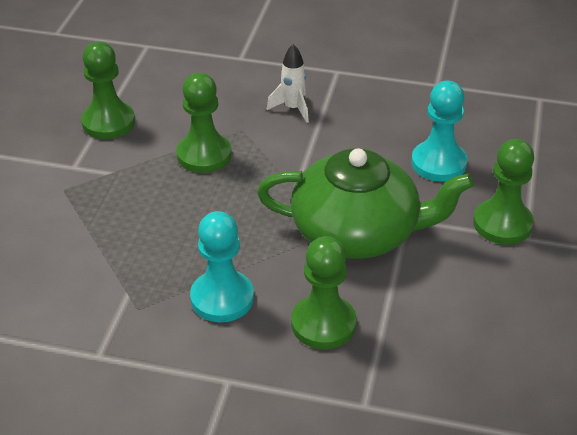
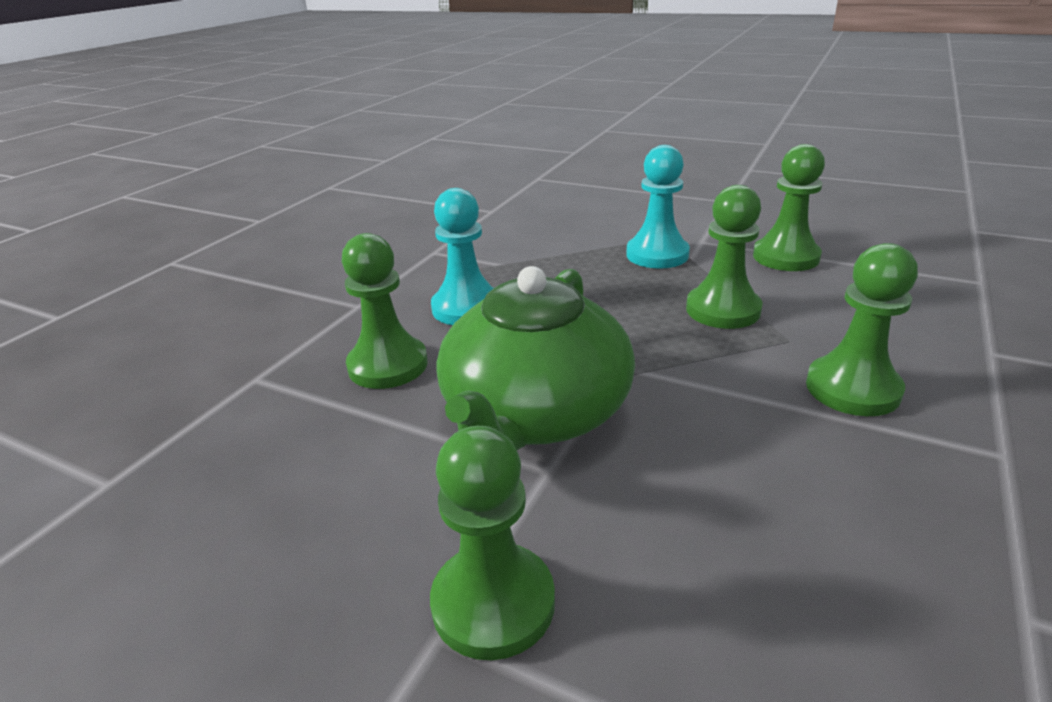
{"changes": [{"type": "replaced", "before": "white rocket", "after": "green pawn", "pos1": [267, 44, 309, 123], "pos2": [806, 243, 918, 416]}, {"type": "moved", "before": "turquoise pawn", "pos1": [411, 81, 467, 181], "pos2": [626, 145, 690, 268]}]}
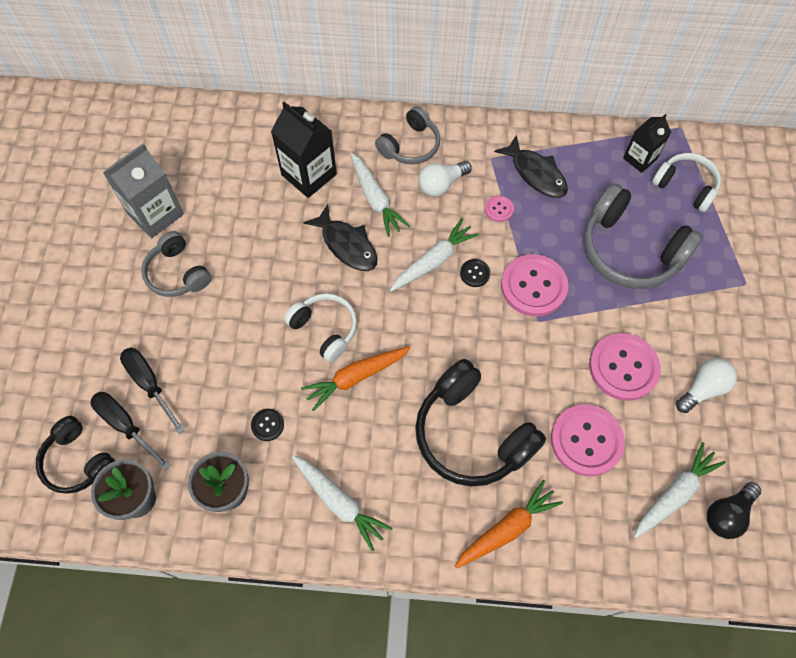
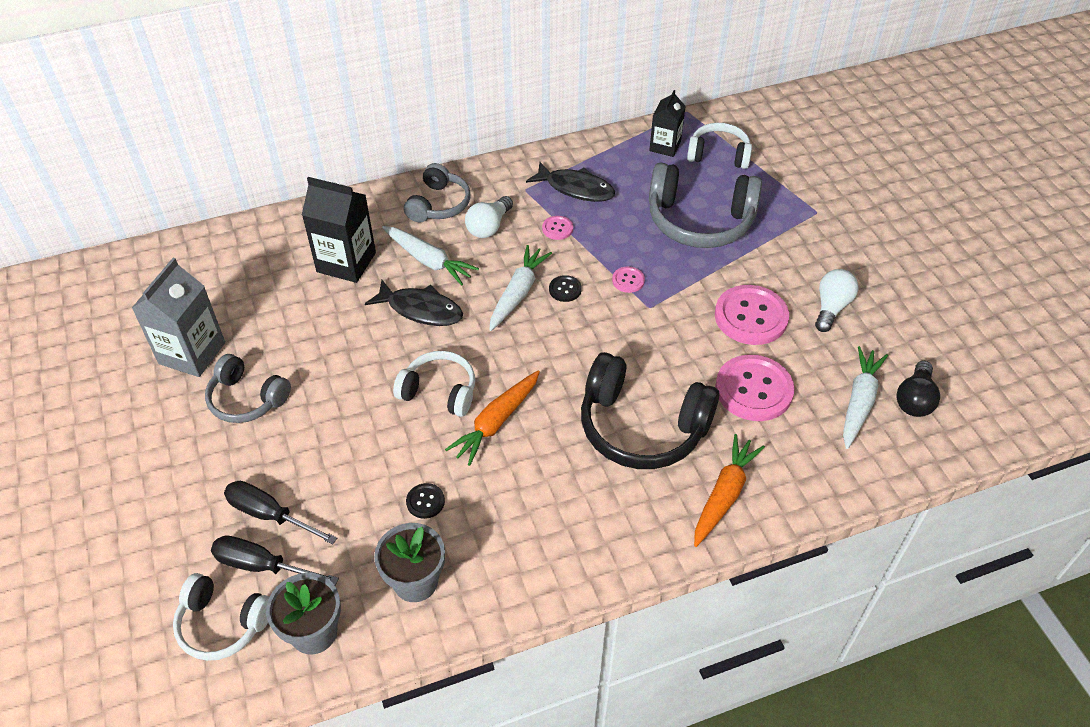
{"changes": [{"type": "recoloured", "before": "black headphones", "after": "white headphones", "pos1": [36, 416, 115, 494], "pos2": [173, 573, 269, 661]}, {"type": "removed", "before": "white carrot", "pos1": [292, 456, 392, 551]}, {"type": "resized", "before": "pink button", "pos1": [501, 254, 568, 317], "pos2": [612, 267, 645, 293], "scale": 0.46}]}
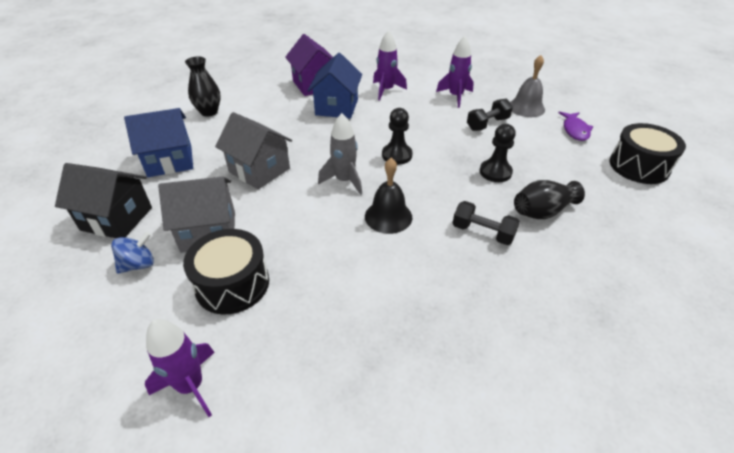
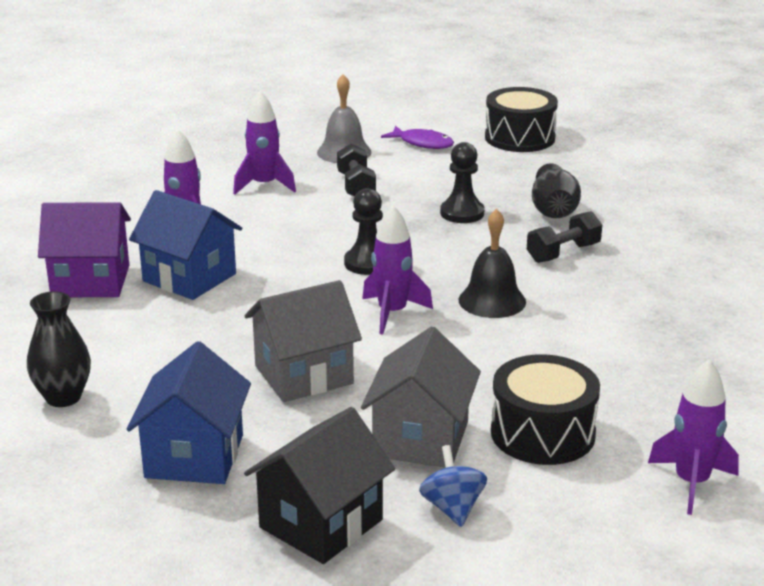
{"changes": [{"type": "recoloured", "before": "grey rocket", "after": "purple rocket", "pos1": [318, 113, 362, 195], "pos2": [362, 205, 433, 335]}]}
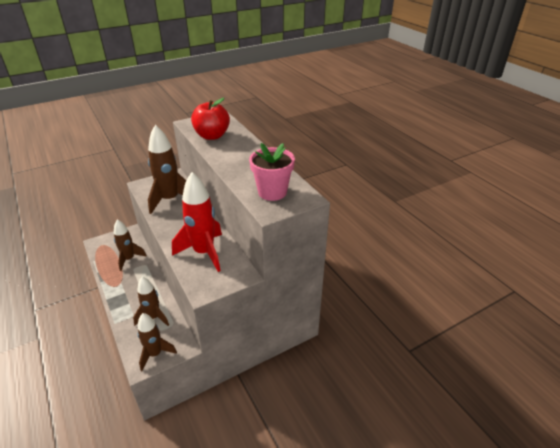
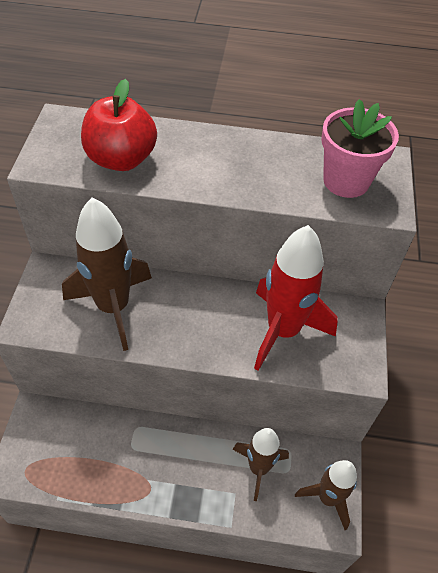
{"changes": [{"type": "removed", "before": "brown rocket", "pos1": [114, 220, 147, 271]}]}
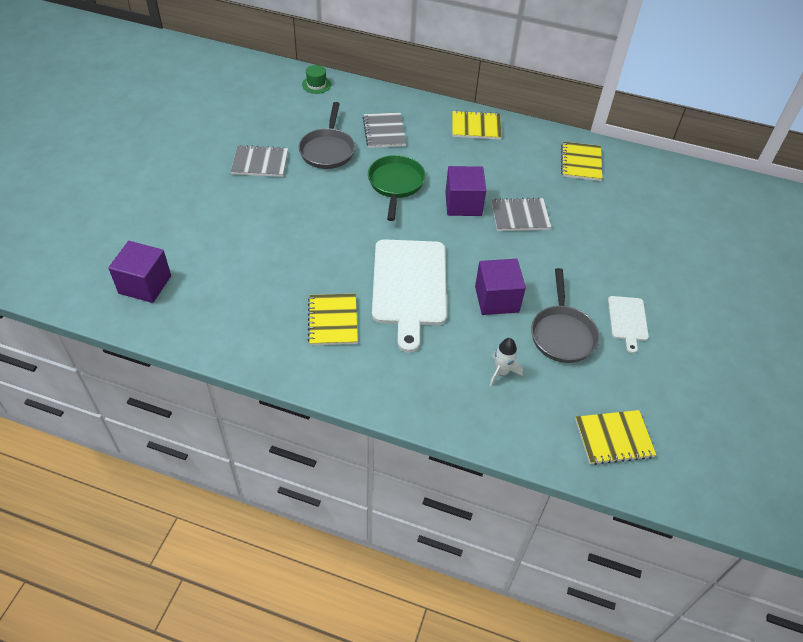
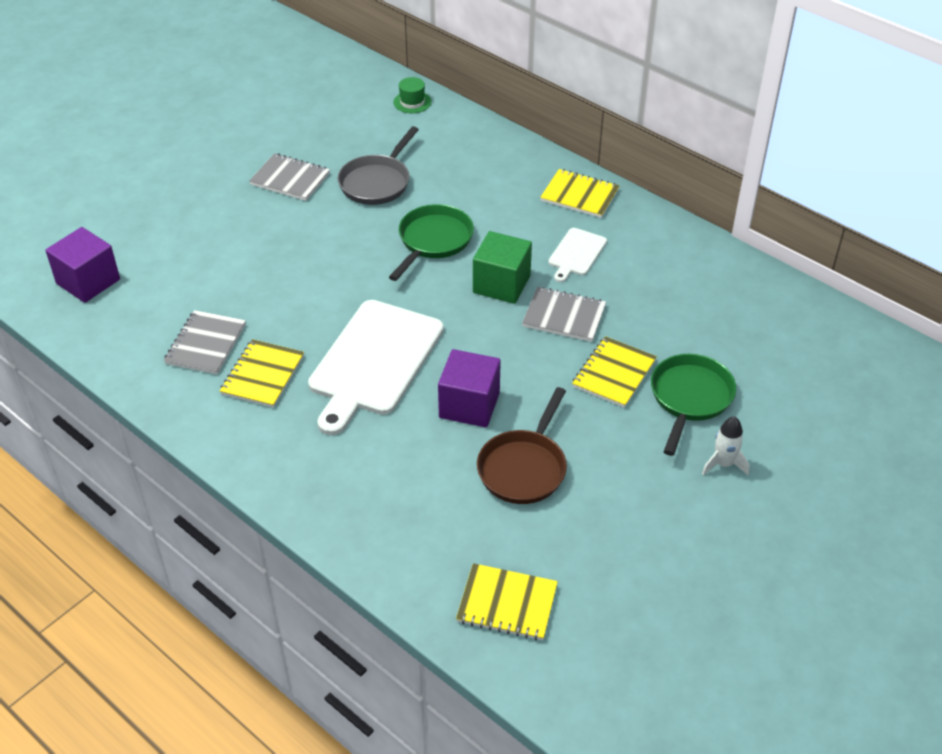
{"changes": [{"type": "moved", "before": "grey notebook", "pos1": [363, 113, 407, 148], "pos2": [164, 310, 246, 374]}, {"type": "recoloured", "before": "purple cube", "after": "green cube", "pos1": [445, 166, 486, 216], "pos2": [473, 231, 532, 304]}, {"type": "moved", "before": "white rocket", "pos1": [489, 338, 523, 386], "pos2": [702, 416, 749, 475]}, {"type": "recoloured", "before": "grey pan", "after": "brown pan", "pos1": [531, 268, 600, 363], "pos2": [477, 387, 567, 504]}, {"type": "moved", "before": "yellow notebook", "pos1": [561, 142, 602, 181], "pos2": [572, 336, 657, 408]}, {"type": "moved", "before": "white cutting board", "pos1": [608, 296, 649, 353], "pos2": [548, 228, 607, 282]}, {"type": "added", "after": "green pan", "pos2": [651, 354, 736, 456]}]}
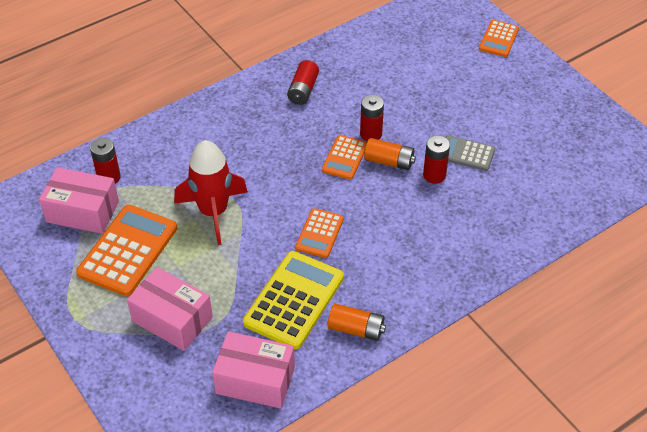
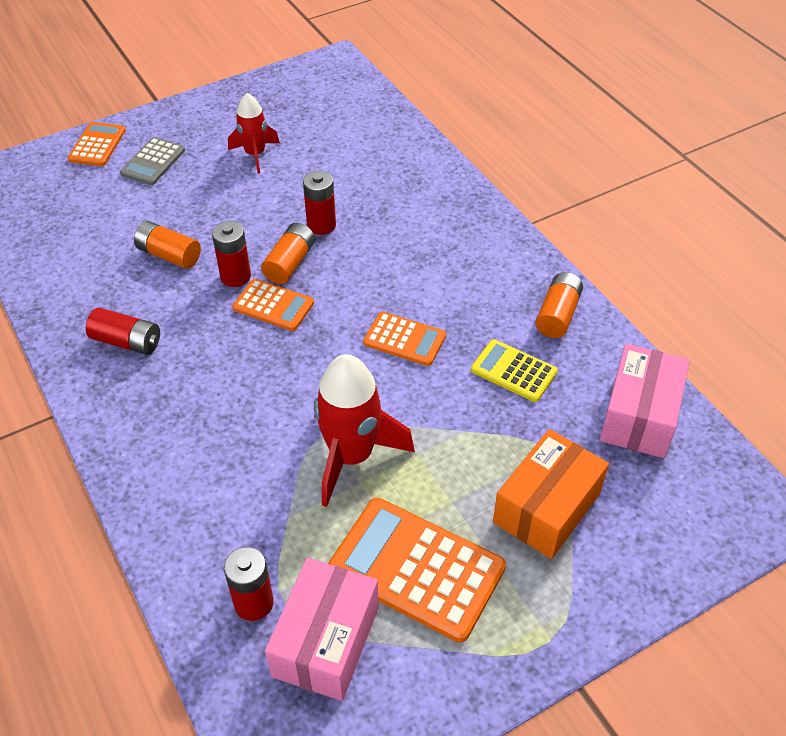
{"changes": [{"type": "recoloured", "before": "pink box", "after": "orange box", "pos1": [127, 267, 213, 351], "pos2": [493, 429, 609, 559]}, {"type": "resized", "before": "yellow calculator", "pos1": [243, 251, 344, 349], "pos2": [471, 339, 558, 402], "scale": 0.57}, {"type": "moved", "before": "grey calculator", "pos1": [445, 135, 495, 171], "pos2": [120, 137, 185, 185]}, {"type": "turned", "before": "orange calculator", "pos1": [479, 20, 519, 57], "pos2": [68, 122, 126, 166], "turn": -105}, {"type": "added", "after": "orange battery", "pos2": [134, 221, 201, 269]}, {"type": "added", "after": "red rocket", "pos2": [228, 93, 280, 174]}]}
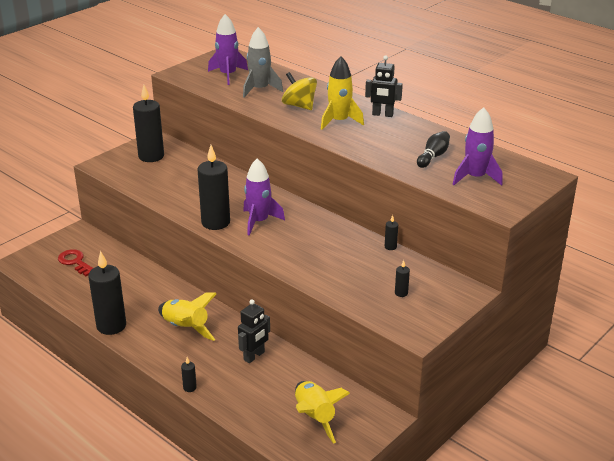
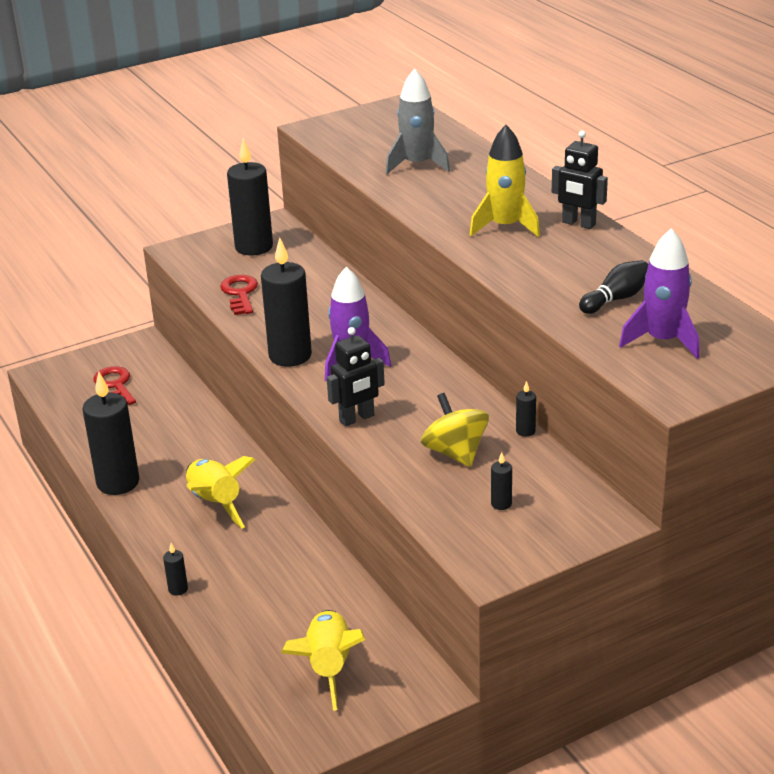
{"changes": [{"type": "removed", "before": "purple rocket", "pos1": [208, 14, 248, 85]}, {"type": "moved", "before": "black robot", "pos1": [238, 299, 270, 363], "pos2": [327, 327, 385, 427]}, {"type": "moved", "before": "yellow spinning top", "pos1": [282, 72, 317, 110], "pos2": [421, 393, 489, 467]}, {"type": "added", "after": "red key", "pos2": [220, 275, 258, 315]}]}
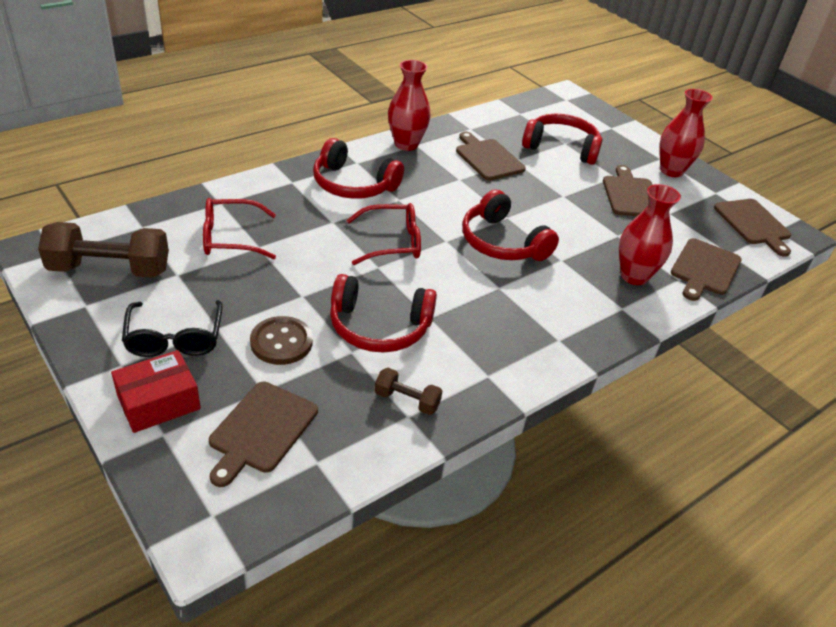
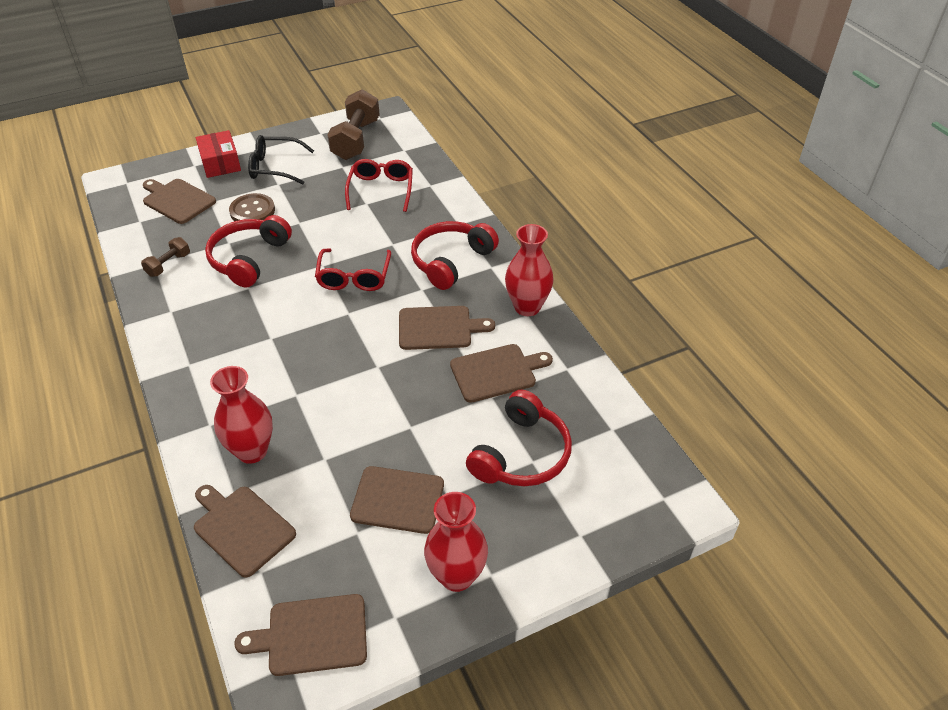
{"changes": [{"type": "removed", "before": "red headphones", "pos1": [462, 190, 559, 261]}, {"type": "added", "after": "brown cutting board", "pos2": [399, 306, 495, 350]}]}
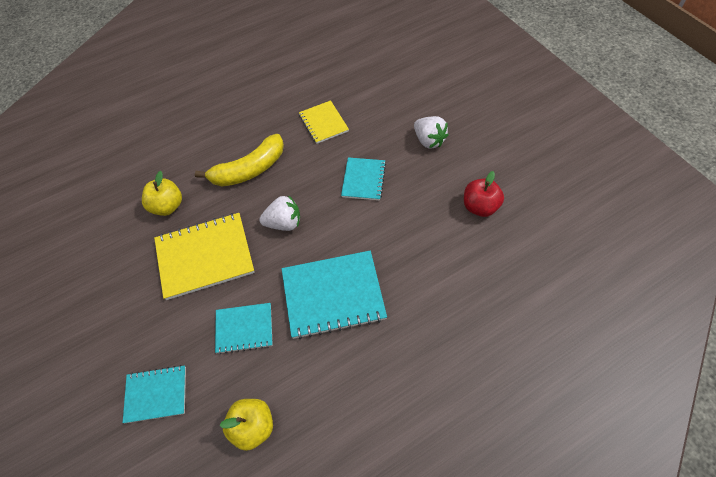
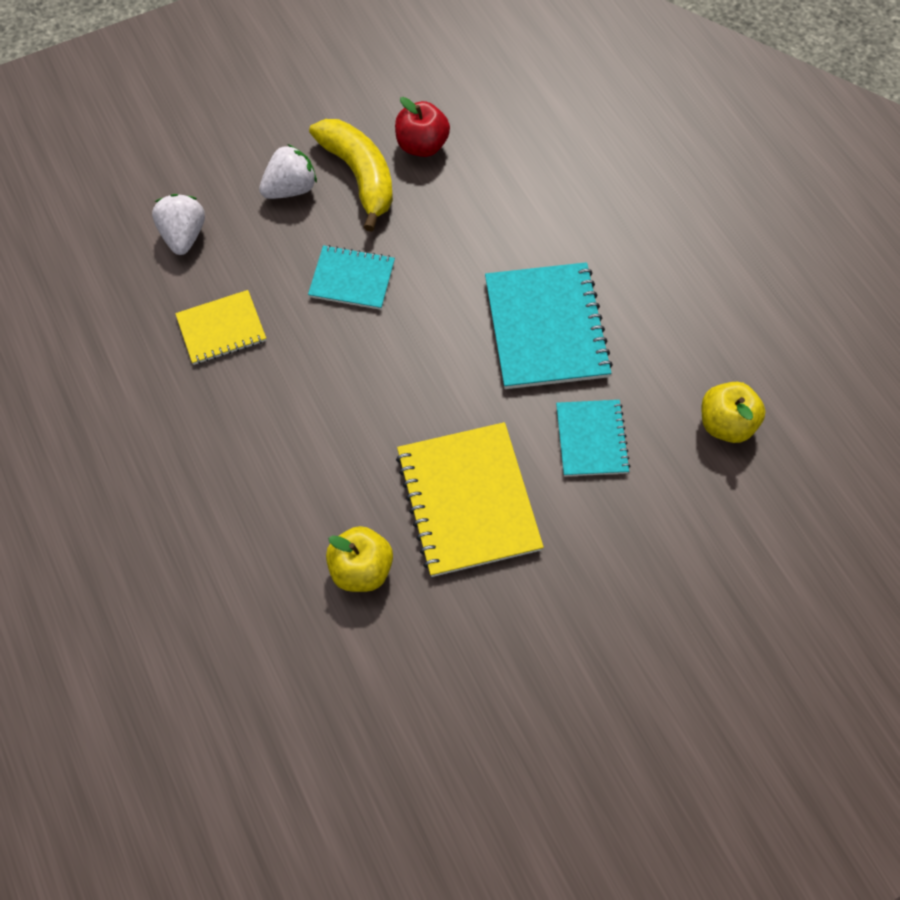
{"changes": [{"type": "removed", "before": "turquoise notebook", "pos1": [123, 365, 186, 423]}, {"type": "moved", "before": "yellow banana", "pos1": [195, 134, 284, 187], "pos2": [309, 119, 393, 232]}, {"type": "moved", "before": "white strawberry", "pos1": [259, 195, 300, 231], "pos2": [152, 194, 205, 255]}]}
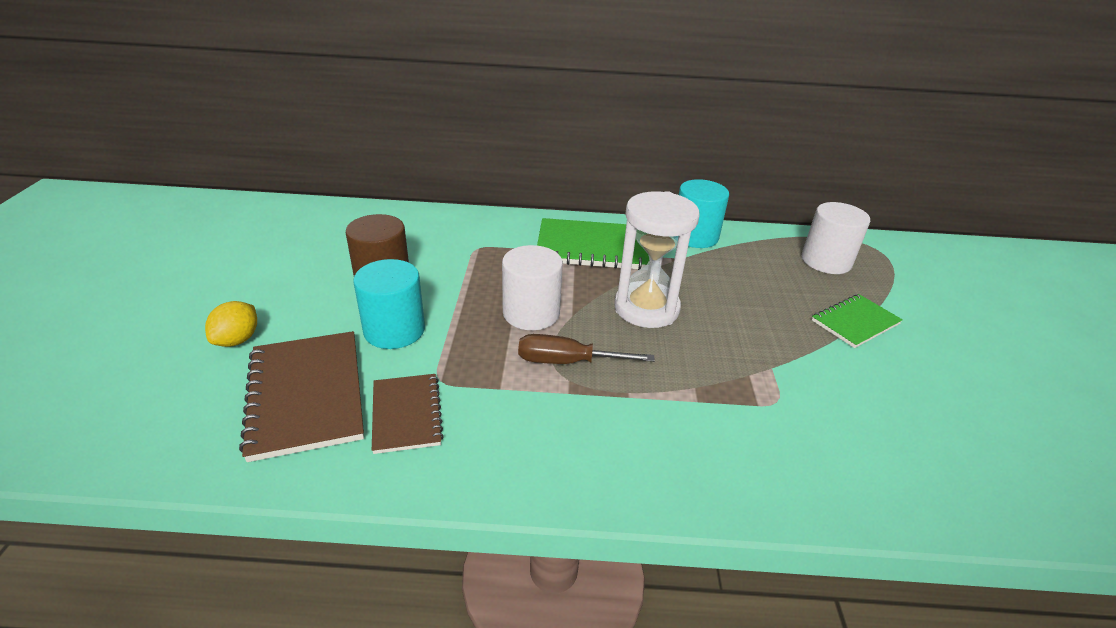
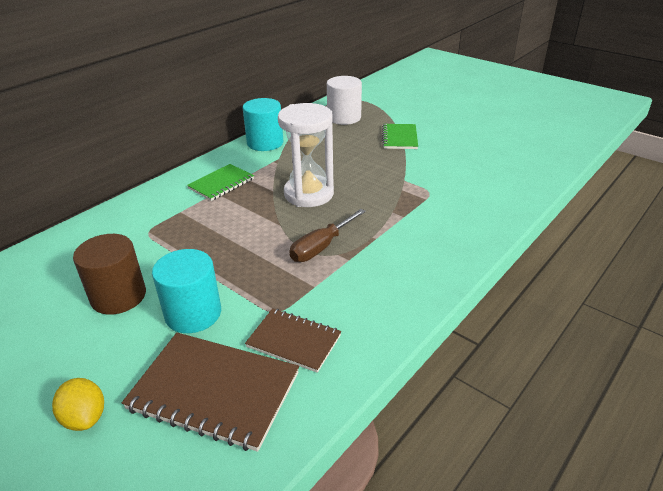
{"changes": [{"type": "removed", "before": "white cylinder", "pos1": [502, 245, 563, 330]}, {"type": "resized", "before": "green notebook", "pos1": [537, 218, 649, 270], "pos2": [187, 164, 254, 201], "scale": 0.61}]}
